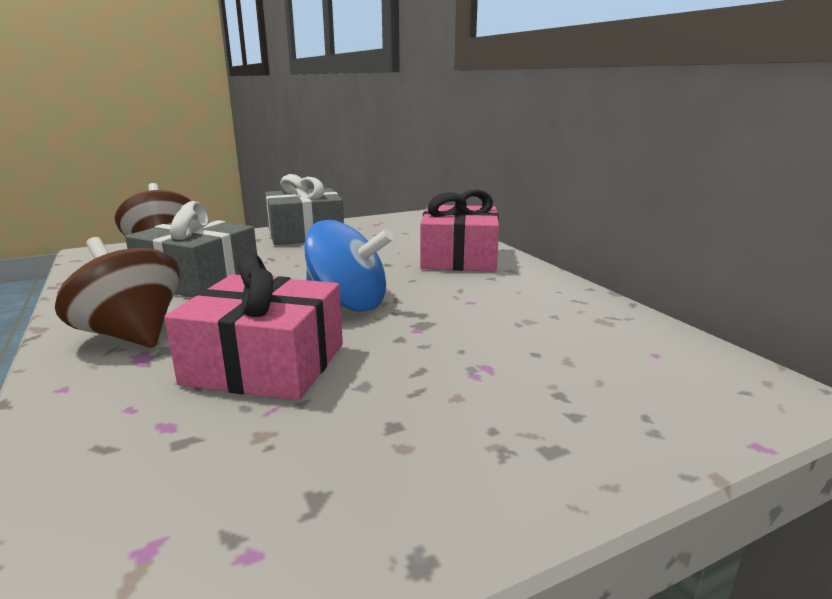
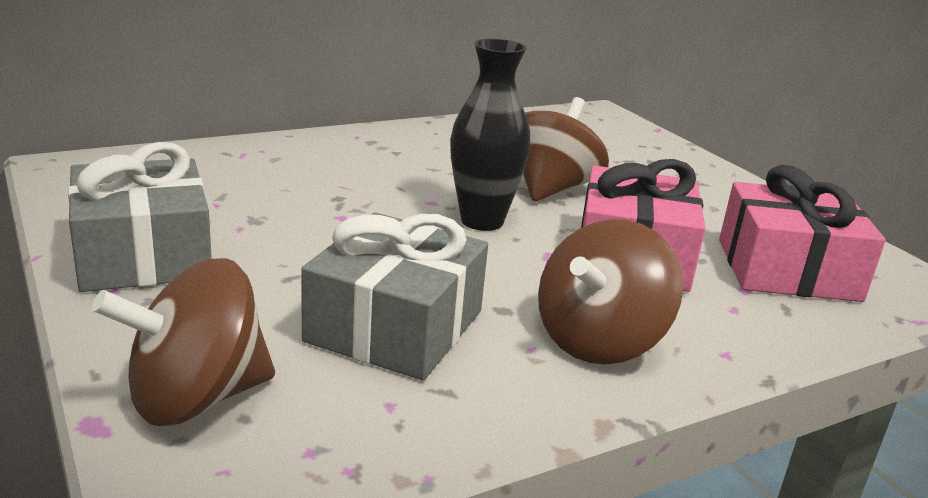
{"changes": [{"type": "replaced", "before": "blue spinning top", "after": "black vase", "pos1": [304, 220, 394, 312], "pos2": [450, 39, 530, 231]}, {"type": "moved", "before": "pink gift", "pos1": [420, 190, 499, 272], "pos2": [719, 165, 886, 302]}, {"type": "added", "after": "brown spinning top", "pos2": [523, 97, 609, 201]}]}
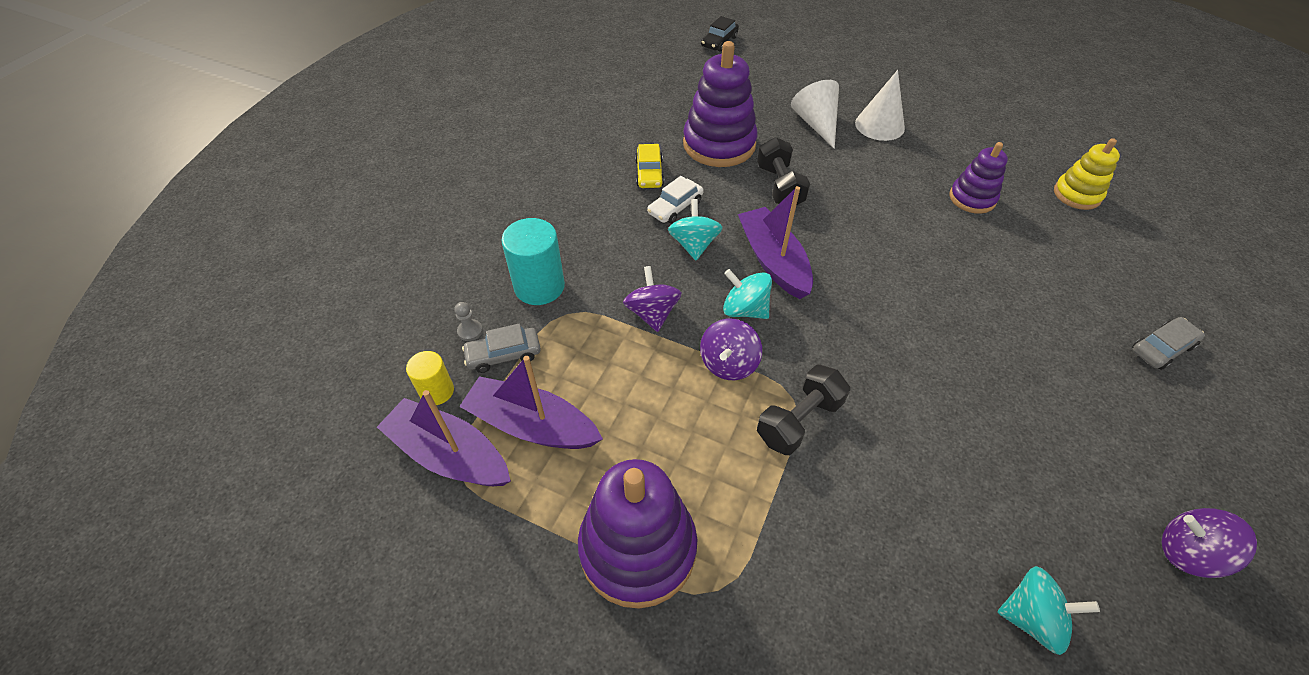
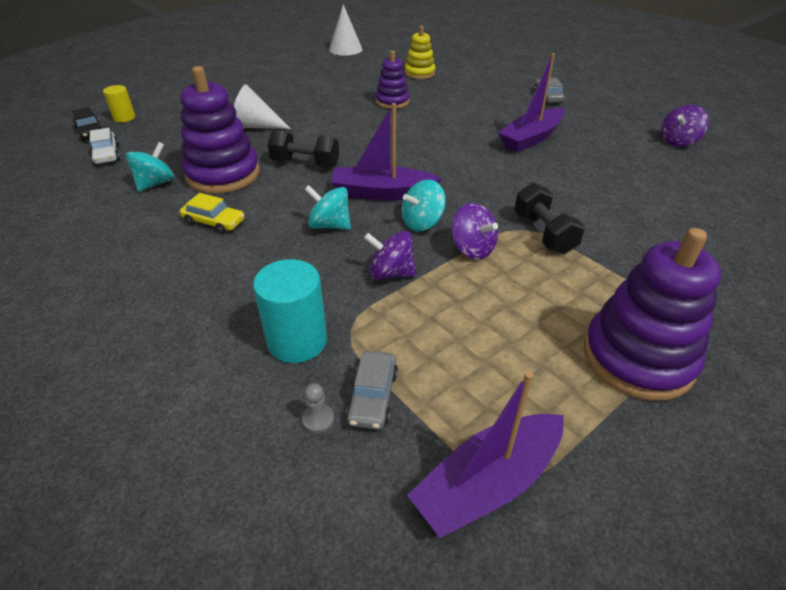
{"changes": [{"type": "moved", "before": "yellow cylinder", "pos1": [406, 351, 454, 405], "pos2": [103, 85, 135, 122]}, {"type": "moved", "before": "purple boat", "pos1": [459, 356, 603, 449], "pos2": [498, 53, 565, 152]}, {"type": "moved", "before": "white car", "pos1": [647, 176, 704, 223], "pos2": [90, 128, 120, 165]}, {"type": "moved", "before": "white cone", "pos1": [855, 70, 905, 141], "pos2": [329, 4, 363, 56]}, {"type": "moved", "before": "turquoise spinning top", "pos1": [997, 566, 1100, 655], "pos2": [125, 142, 174, 192]}]}
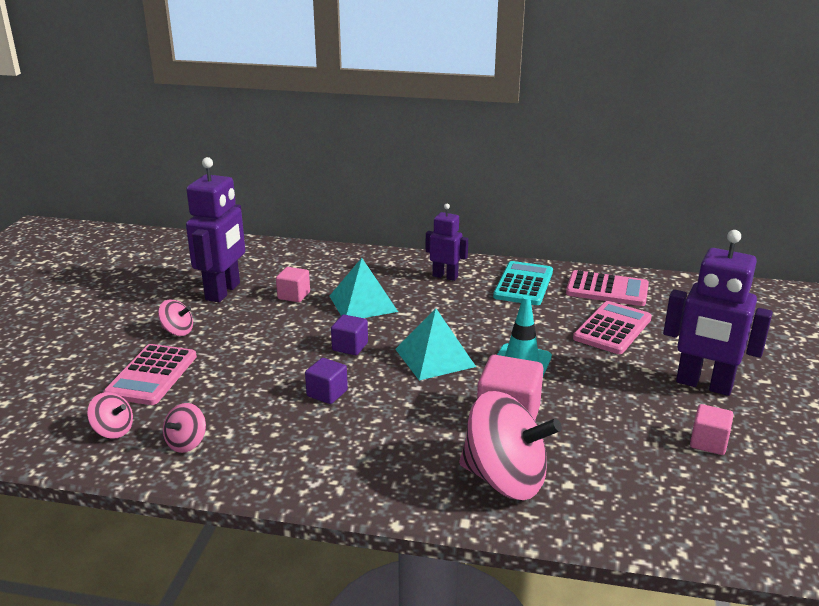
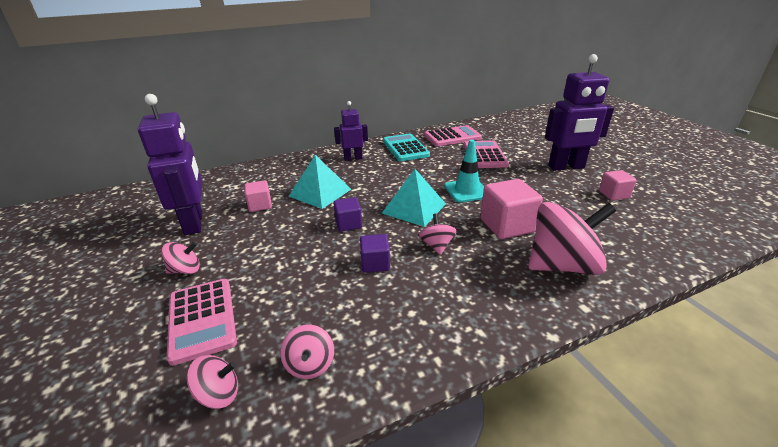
{"changes": [{"type": "added", "after": "pink spinning top", "pos2": [419, 214, 457, 255]}]}
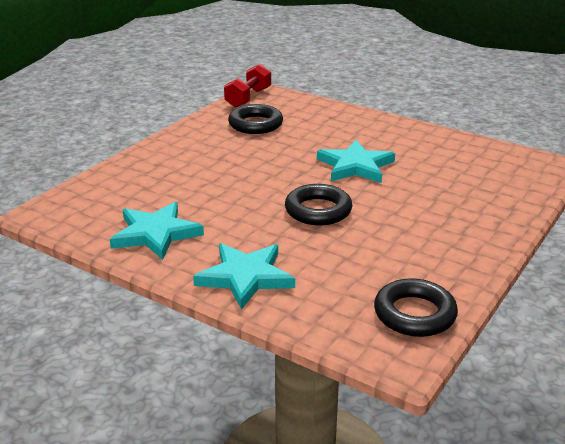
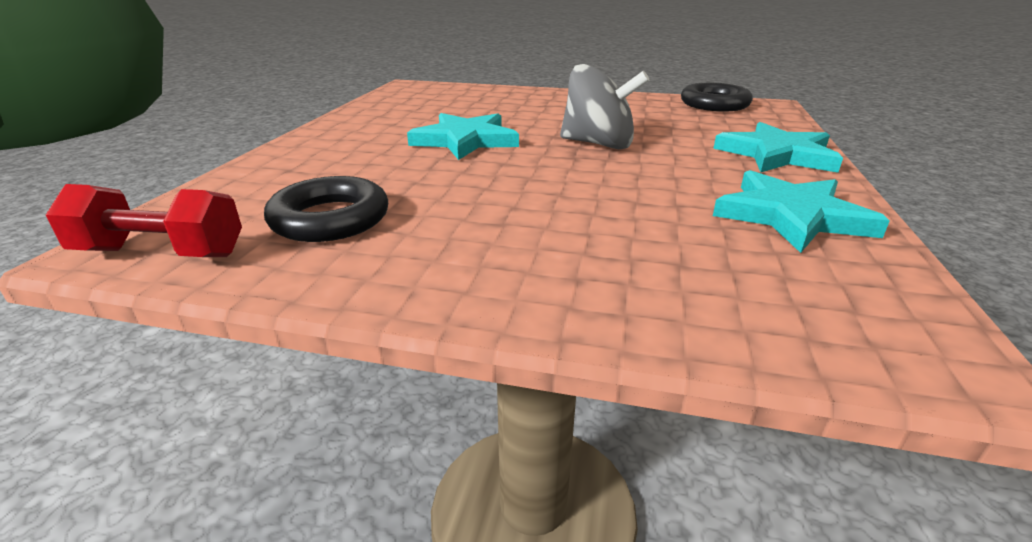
{"changes": [{"type": "replaced", "before": "black ring", "after": "grey spinning top", "pos1": [285, 184, 352, 225], "pos2": [560, 64, 649, 149]}]}
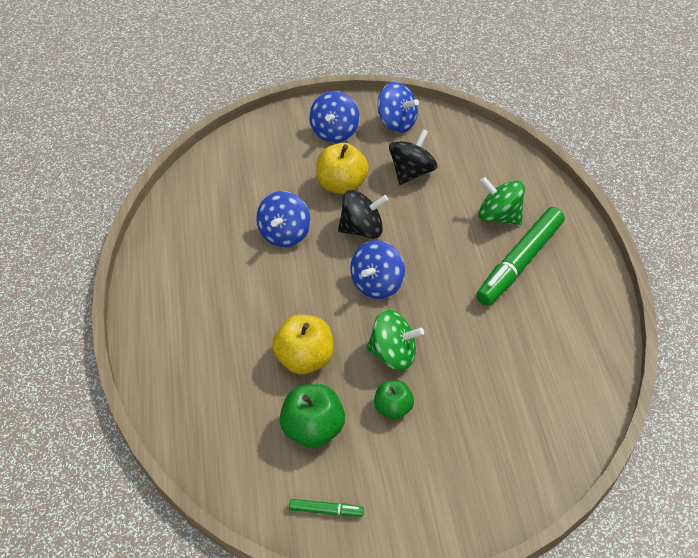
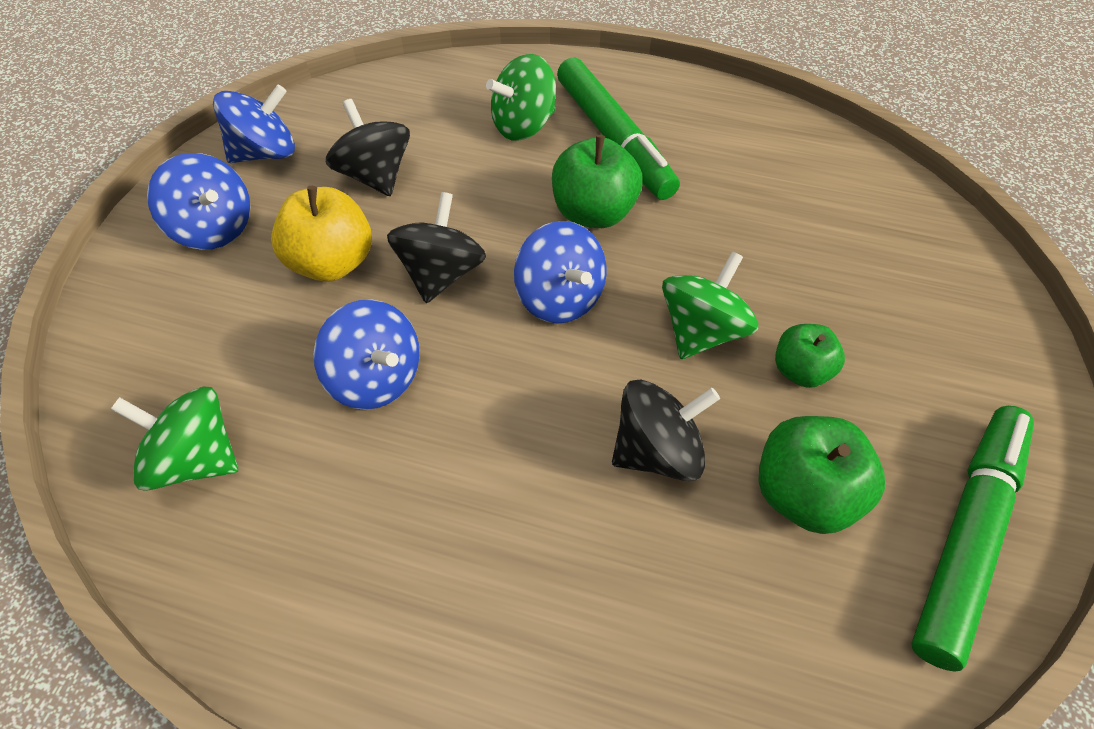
{"changes": [{"type": "replaced", "before": "yellow apple", "after": "black spinning top", "pos1": [272, 315, 334, 374], "pos2": [612, 379, 720, 481]}, {"type": "resized", "before": "green marker", "pos1": [289, 499, 364, 517], "pos2": [912, 406, 1034, 672], "scale": 2.28}, {"type": "added", "after": "green spinning top", "pos2": [111, 386, 238, 491]}, {"type": "added", "after": "green apple", "pos2": [552, 135, 643, 228]}]}
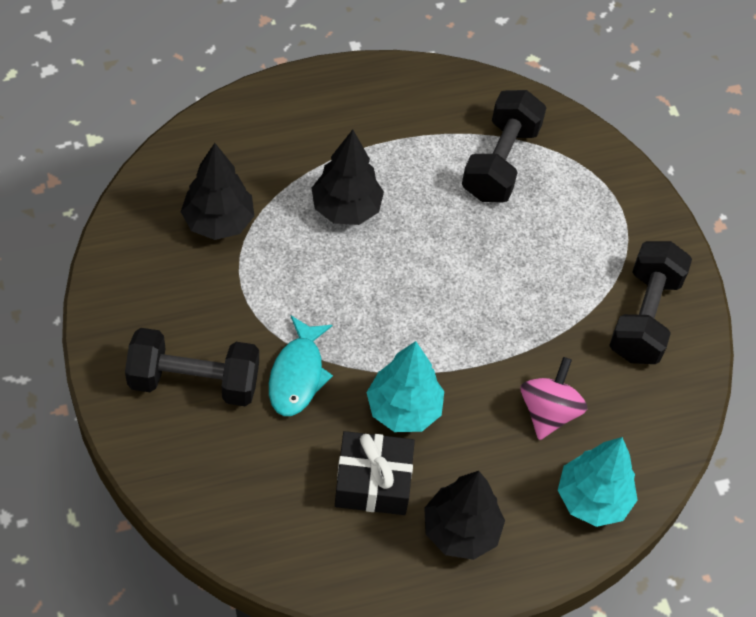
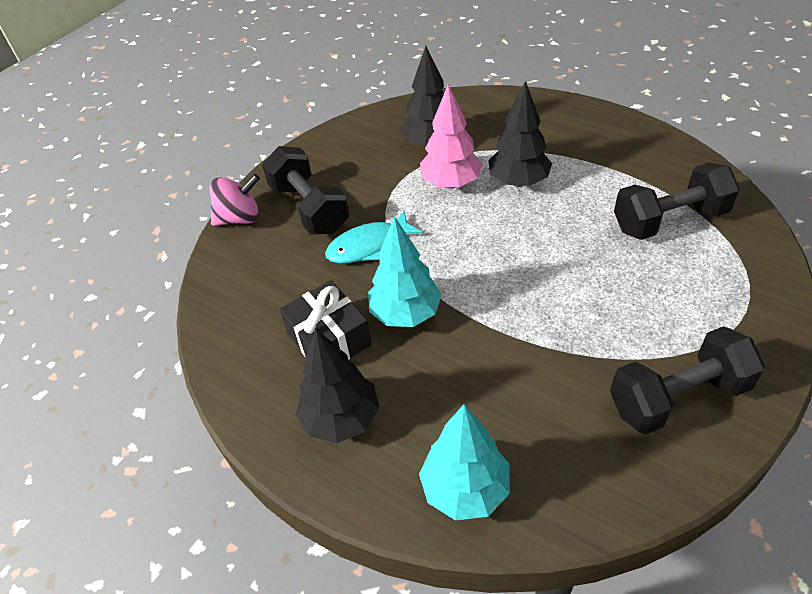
{"changes": [{"type": "moved", "before": "pink spinning top", "pos1": [521, 357, 587, 440], "pos2": [210, 174, 260, 226]}, {"type": "added", "after": "pink tree", "pos2": [420, 84, 483, 189]}]}
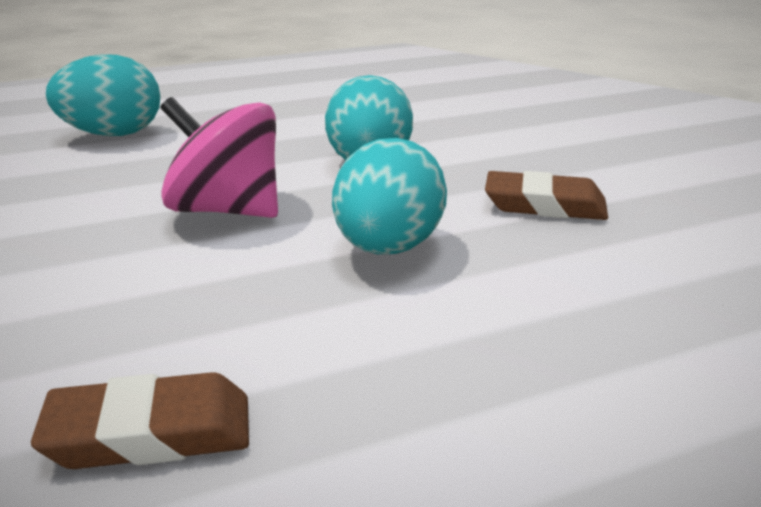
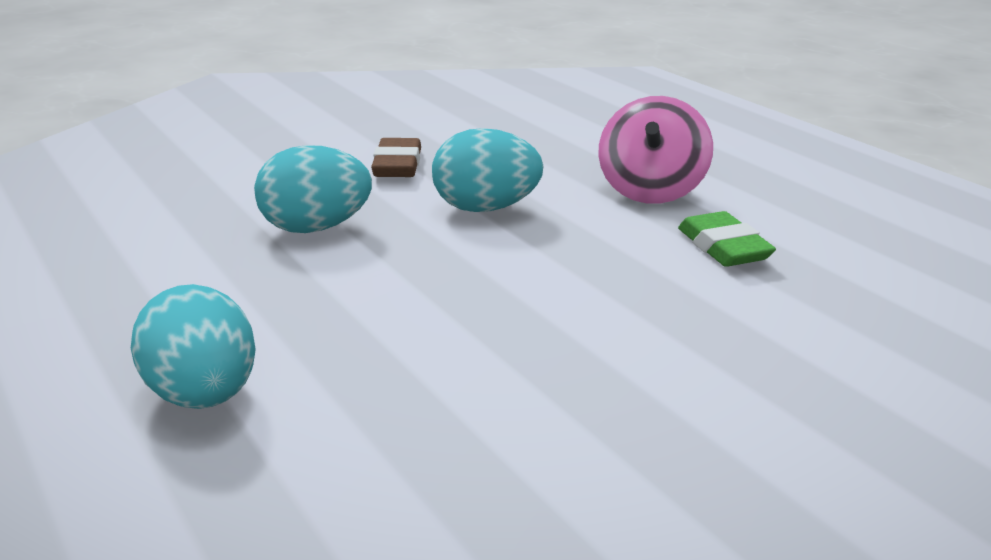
{"changes": [{"type": "recoloured", "before": "brown eraser", "after": "green eraser", "pos1": [31, 372, 249, 469], "pos2": [678, 211, 776, 267]}, {"type": "moved", "before": "pink spinning top", "pos1": [160, 97, 278, 218], "pos2": [598, 96, 713, 204]}]}
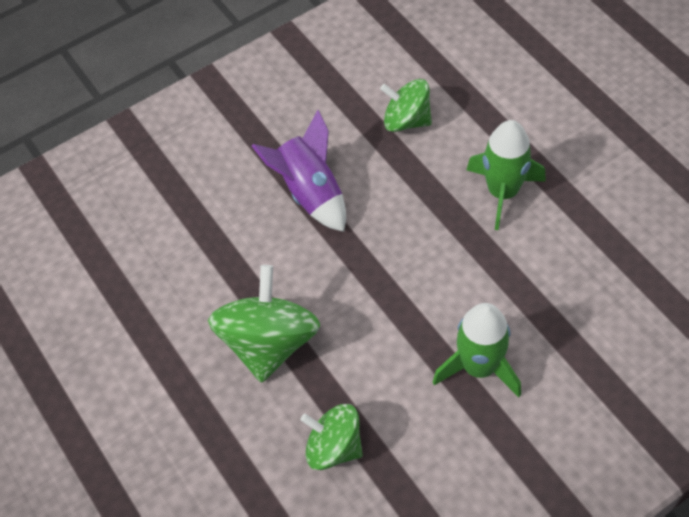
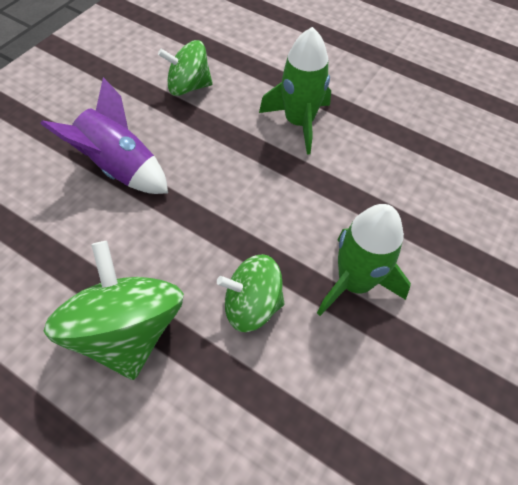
{"changes": [{"type": "moved", "before": "green spinning top", "pos1": [300, 404, 363, 470], "pos2": [217, 254, 285, 332]}]}
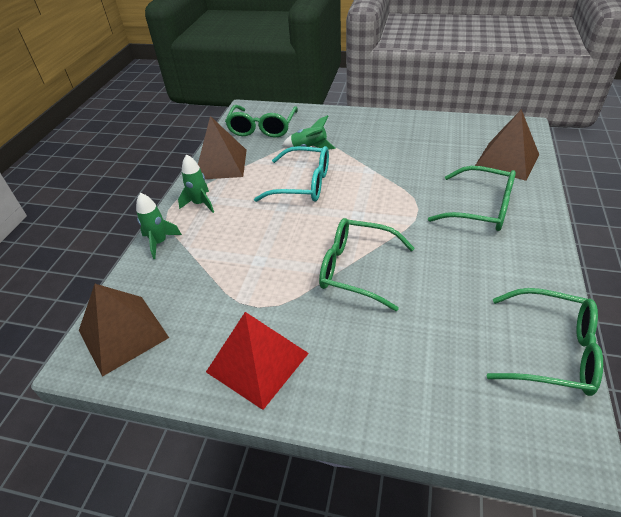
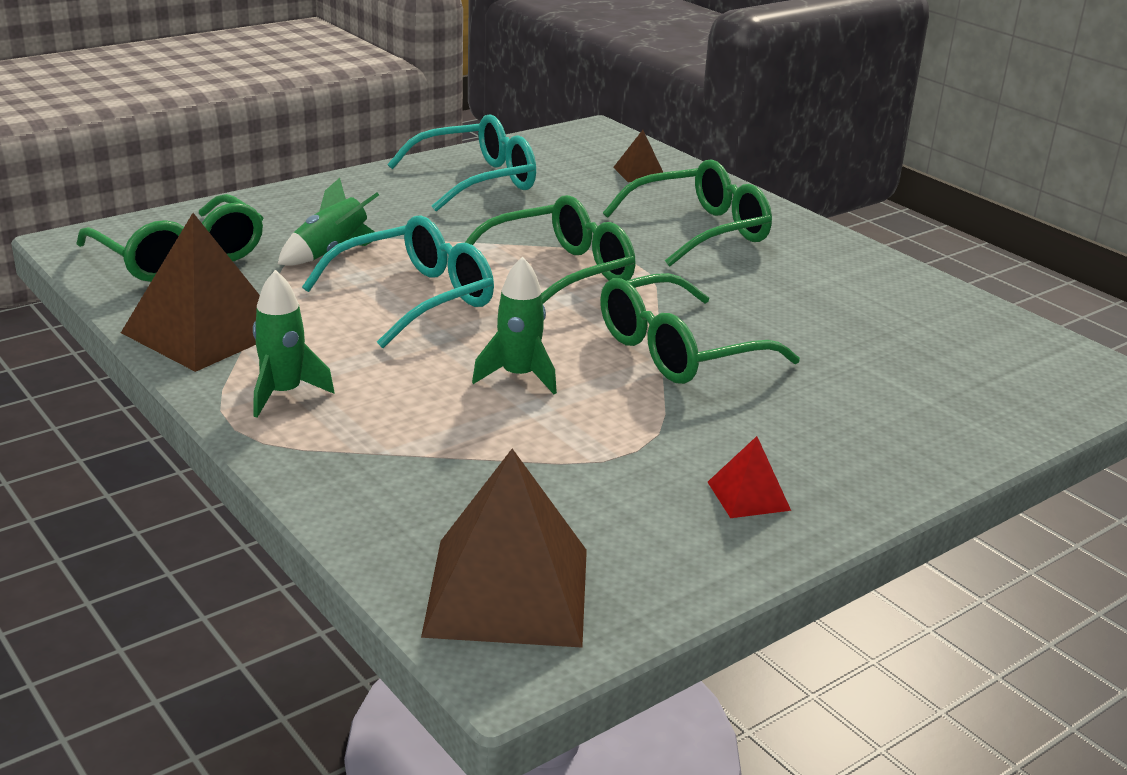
{"changes": [{"type": "moved", "before": "green rocket", "pos1": [136, 193, 182, 259], "pos2": [472, 257, 557, 394]}, {"type": "resized", "before": "red pyramid", "pos1": [206, 312, 309, 410], "pos2": [708, 436, 791, 518], "scale": 0.47}, {"type": "resized", "before": "brown pyramid", "pos1": [475, 109, 539, 181], "pos2": [613, 130, 663, 182], "scale": 0.47}, {"type": "moved", "before": "green glasses", "pos1": [487, 288, 603, 396], "pos2": [465, 195, 635, 304]}, {"type": "added", "after": "turquoise glasses", "pos2": [387, 114, 536, 212]}]}
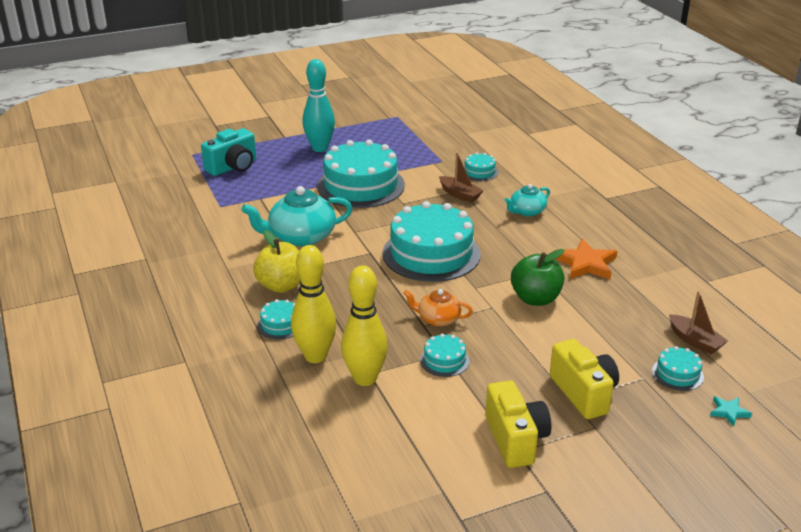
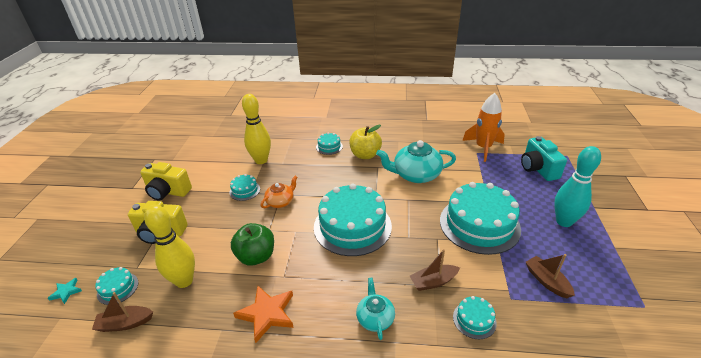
{"changes": [{"type": "turned", "before": "turquoise teapot", "pos1": [242, 186, 353, 247], "pos2": [376, 140, 456, 183], "turn": -105}, {"type": "moved", "before": "yellow bowling pin", "pos1": [291, 245, 336, 363], "pos2": [144, 205, 195, 288]}, {"type": "added", "after": "orange rocket", "pos2": [462, 93, 505, 162]}, {"type": "added", "after": "brown boat", "pos2": [526, 254, 575, 298]}]}
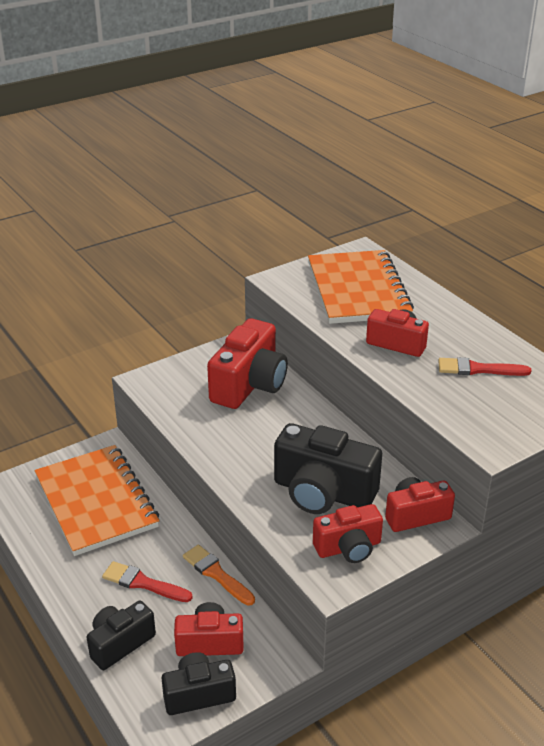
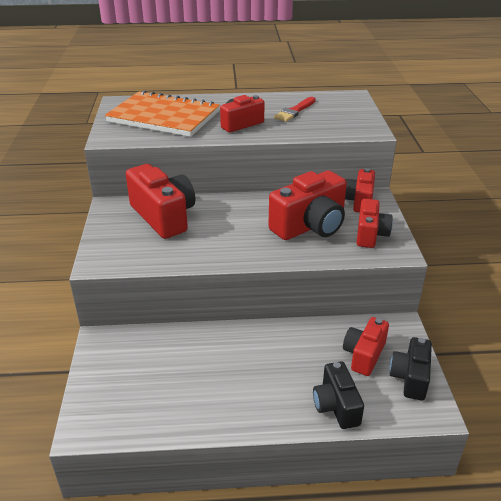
{"changes": [{"type": "removed", "before": "orange notebook", "pos1": [35, 445, 159, 556]}, {"type": "removed", "before": "red brush", "pos1": [102, 561, 193, 602]}, {"type": "removed", "before": "orange brush", "pos1": [183, 545, 255, 605]}, {"type": "recoloured", "before": "black camera", "after": "red camera", "pos1": [274, 423, 382, 514], "pos2": [268, 170, 347, 240]}]}
